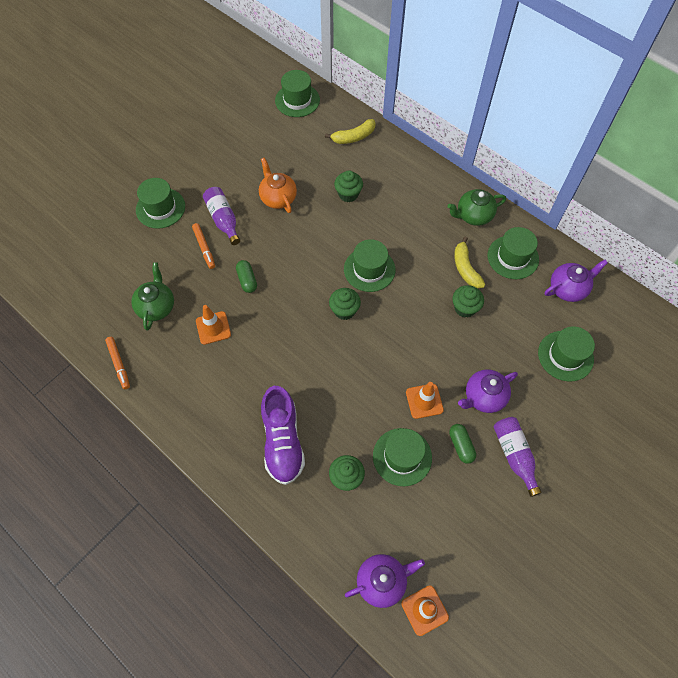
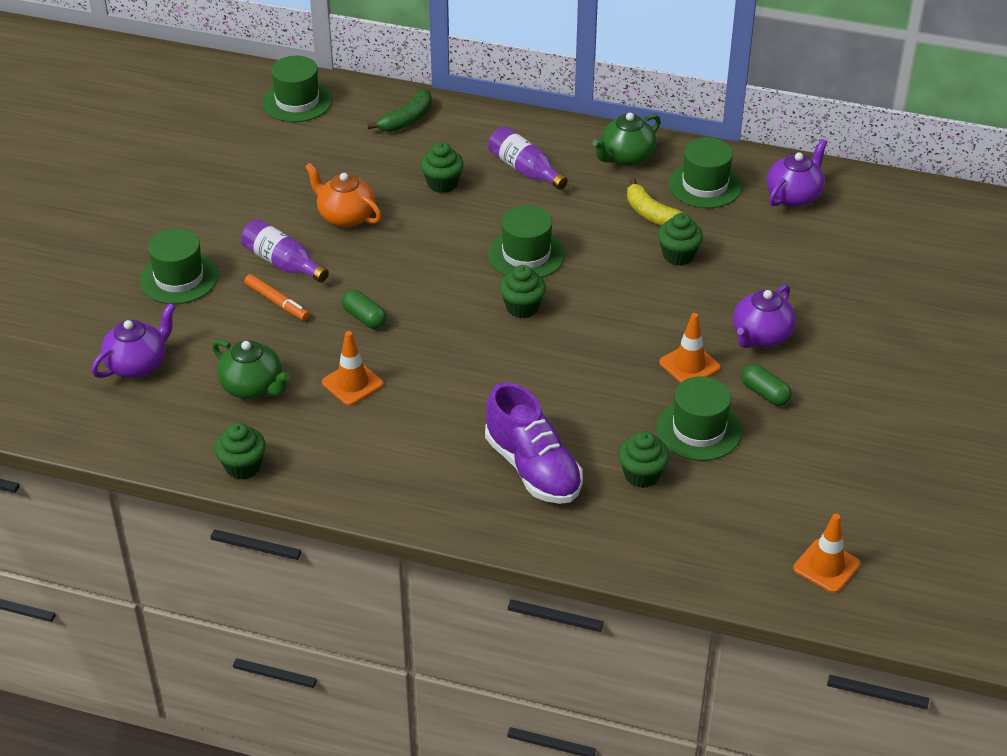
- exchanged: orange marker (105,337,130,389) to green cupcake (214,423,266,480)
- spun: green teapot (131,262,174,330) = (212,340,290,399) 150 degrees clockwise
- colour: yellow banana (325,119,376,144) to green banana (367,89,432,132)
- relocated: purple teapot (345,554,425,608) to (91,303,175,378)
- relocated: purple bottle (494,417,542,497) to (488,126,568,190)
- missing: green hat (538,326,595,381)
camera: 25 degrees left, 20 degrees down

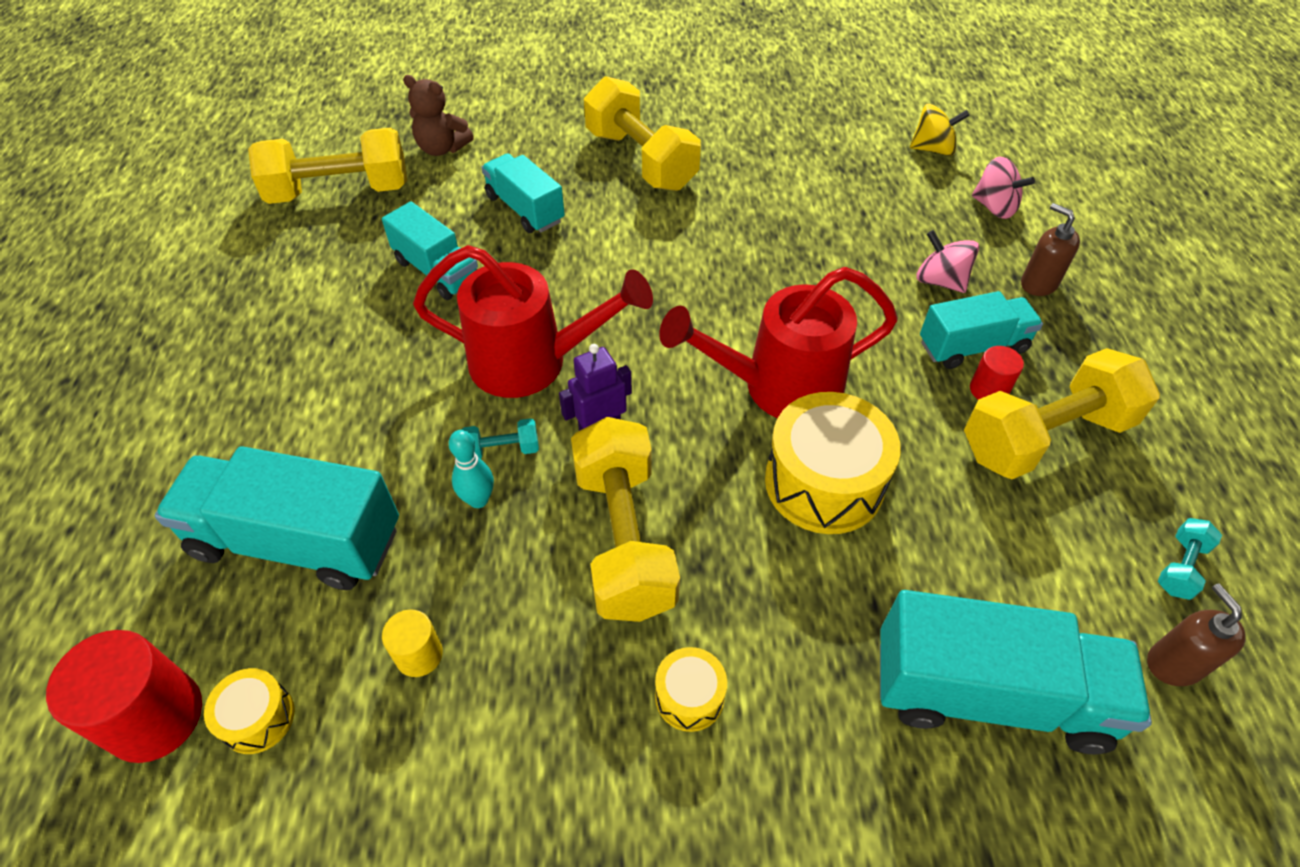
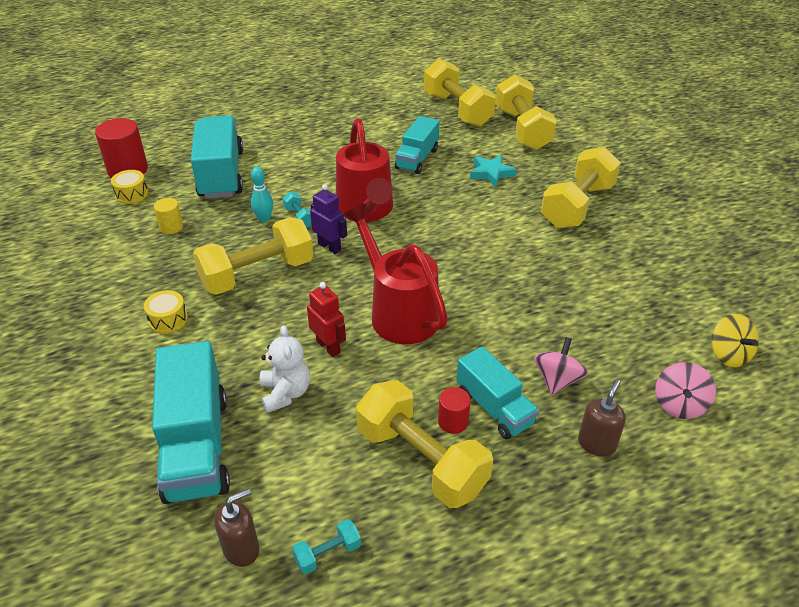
- exchanged: brown teddy bear (403,75,474,156) to yellow dumbbell (495,74,557,150)
- exchanged: turquoise truck (482,154,565,233) to turquoise star (470,155,517,187)
- exchanged: yellow drum (765,392,901,534) to red robot (307,282,346,357)
- spun: turquoise dumbbell (1158,518,1222,600) = (292,519,361,574) 45 degrees counterclockwise
- appeared: white teddy bear (260,325,310,413)
camera: 70 degrees right, 10 degrees down

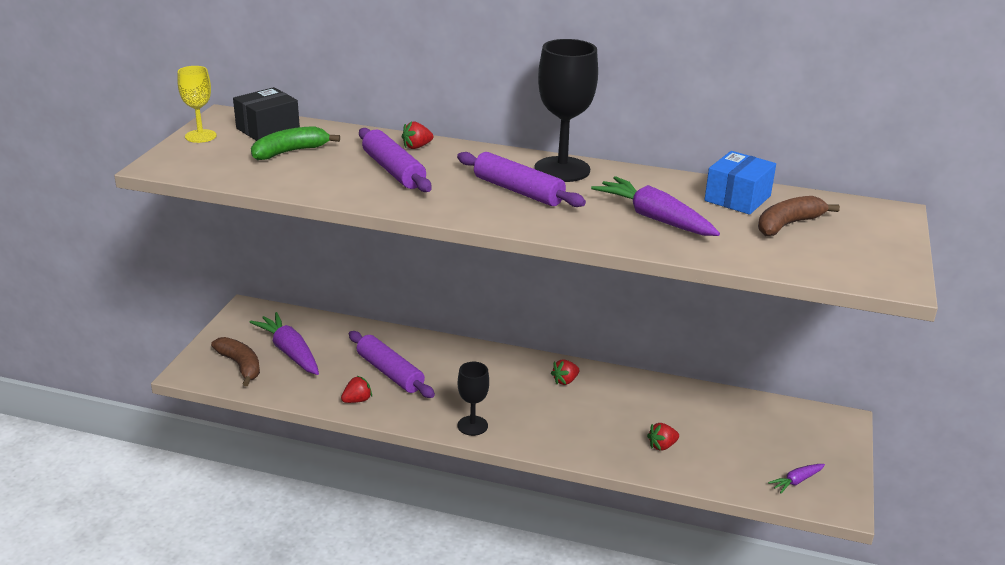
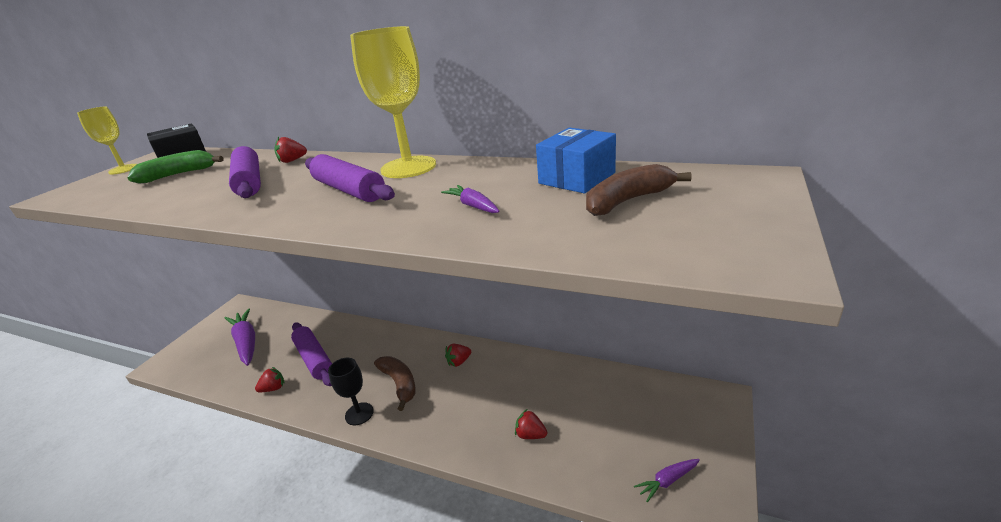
- relocated: brown banana (211,337,260,386) to (374,356,416,411)
- colour: black goblet (534,39,598,182) to yellow goblet (350,26,436,178)
- size: purple carrot (591,176,720,236) = (441,185,500,213) x0.50
- spun: red strawberry (647,423,679,451) = (515,409,547,439) 45 degrees clockwise
camera: 10 degrees right, 0 degrees up

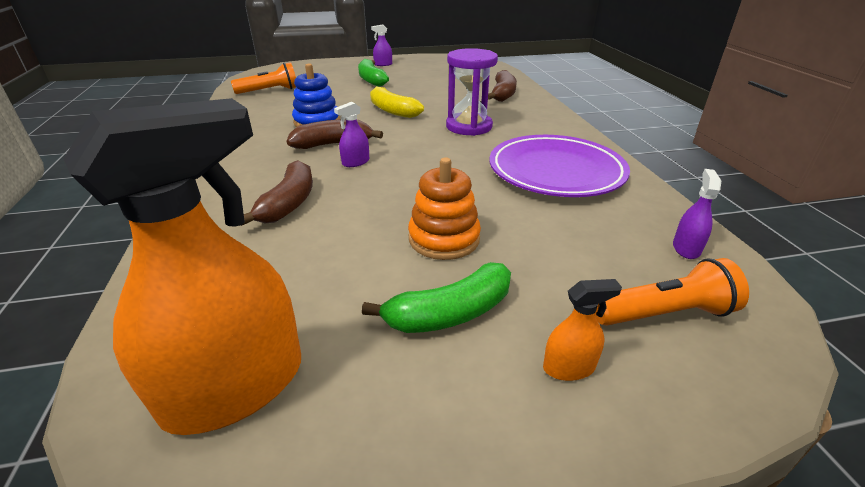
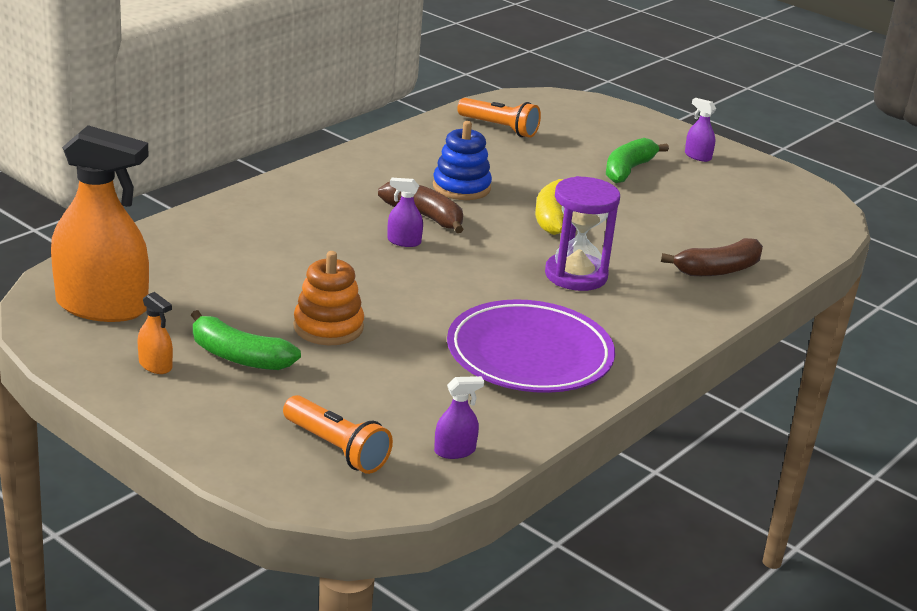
- missing: brown banana (240,160,313,226)
- relocated: orange spray bottle (543,279,622,381) to (138,292,173,374)
camera: 50 degrees right, 5 degrees down

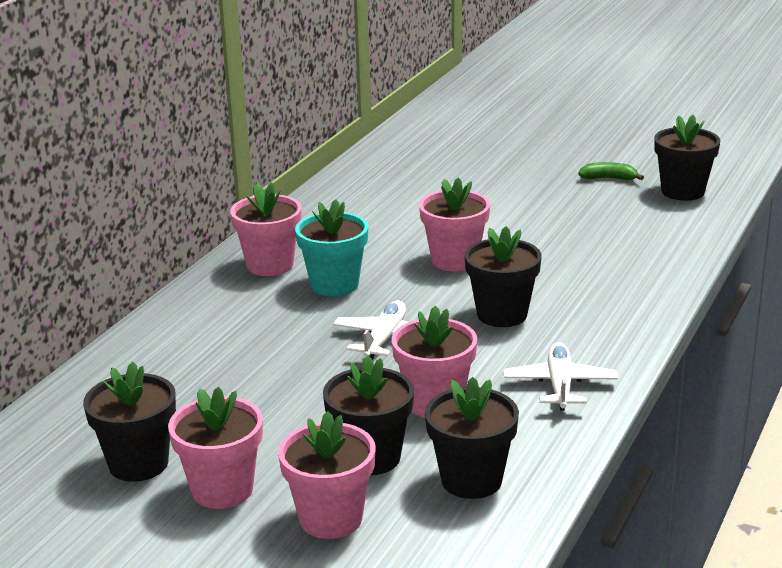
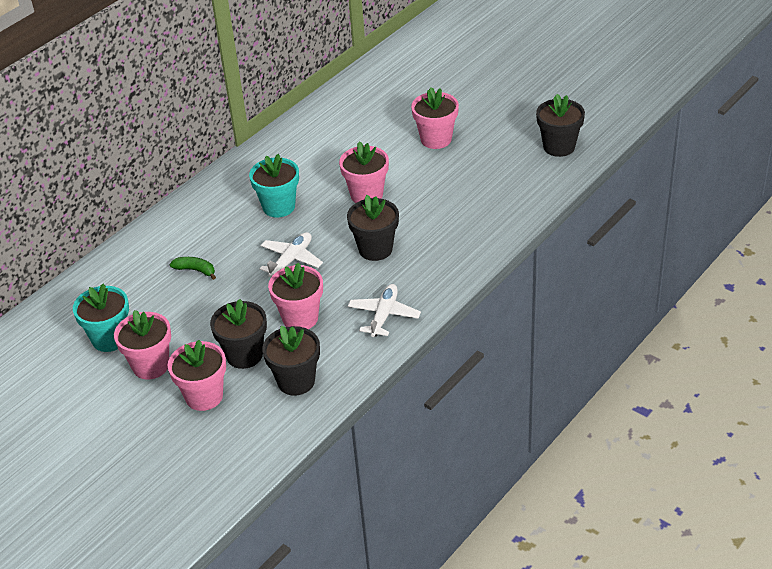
- colour: black flower pot (83,362,176,482) to turquoise flower pot (73,284,129,352)
- relocated: pink flower pot (230,182,302,276) to (411,87,459,149)
- relocated: green banana (578,162,644,180) to (170,257,216,280)
camera: 15 degrees right, 15 degrees up

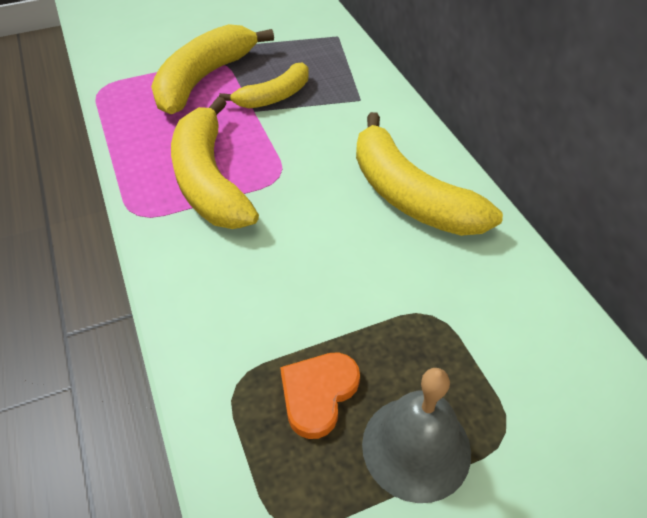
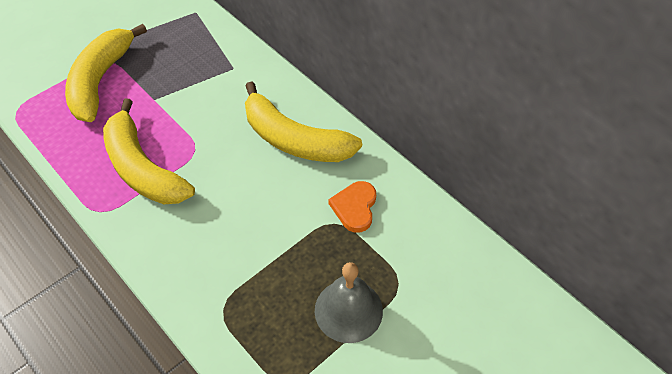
- missing: yellow banana (219,62,309,108)
- relocated: orange heart (280,352,360,439) to (329,181,376,233)
camera: 20 degrees left, 5 degrees up

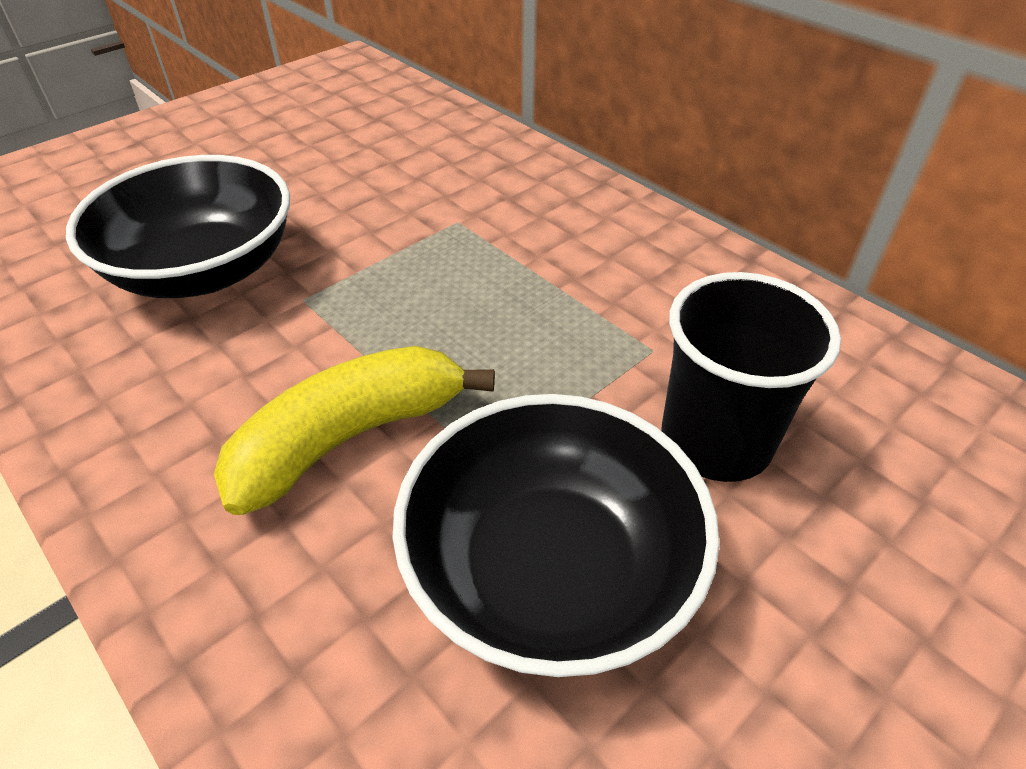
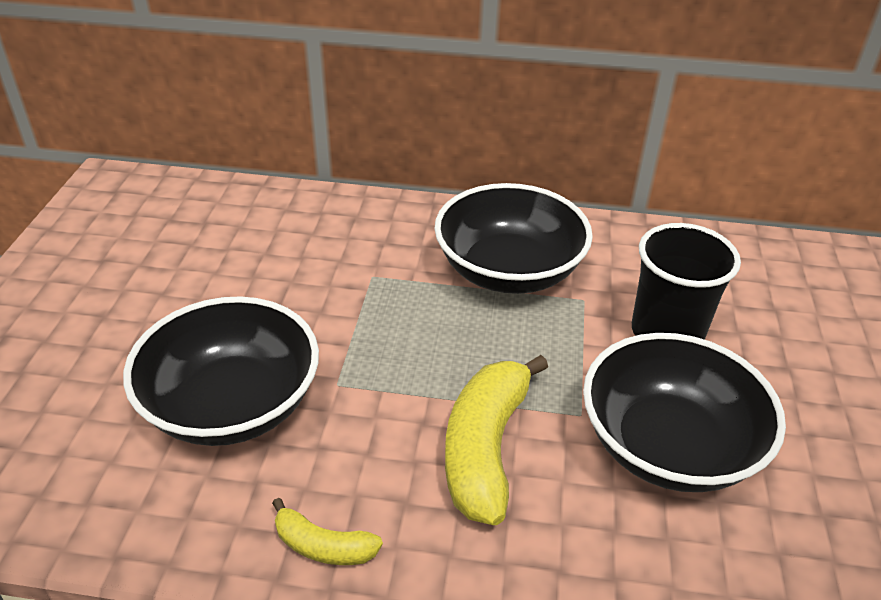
- appeared: yellow banana (272,498,383,565)
- appeared: black bowl (434,183,593,294)
camera: 40 degrees left, 5 degrees down

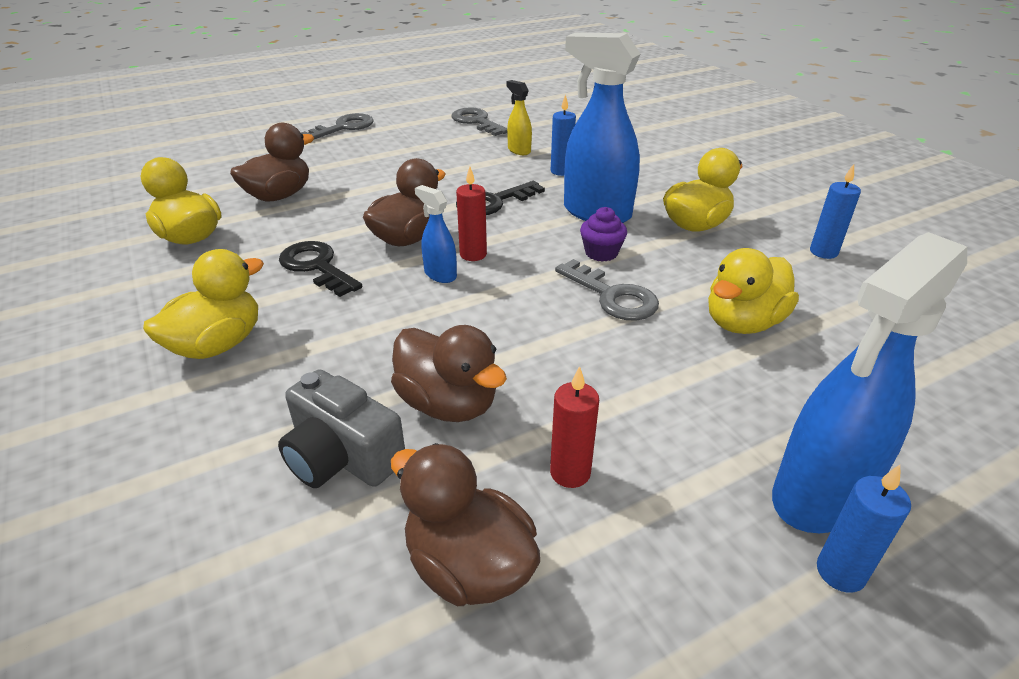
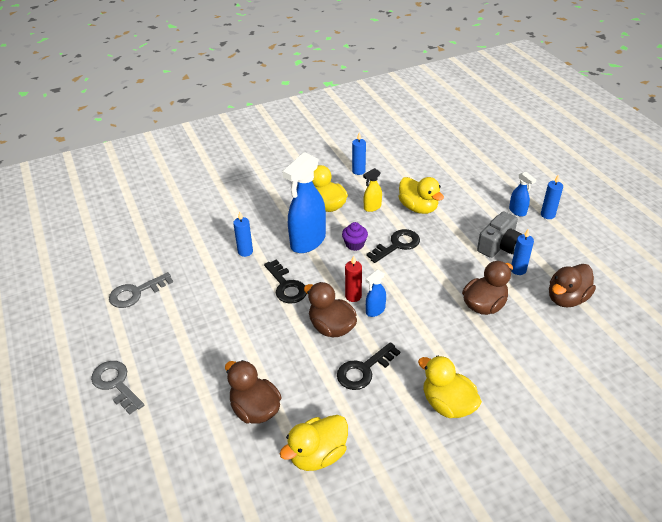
- relocated: grey camera (278,369,405,488) to (477,211,523,258)
- relocated: yellow spray bottle (506,80,532,155) to (363,168,382,212)
- colour: red candle (550,366,599,488) to blue candle (511,229,534,275)
- colour: grey key (555,259,659,321) to black key (366,229,420,263)
- size: blue spray bottle (772,232,967,533) = (509,171,536,217) x0.47
camera: 85 degrees left, 5 degrees up

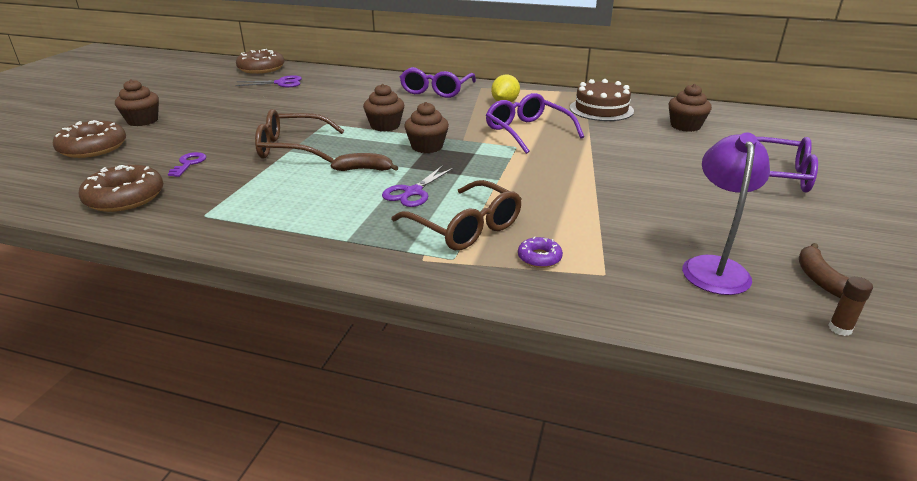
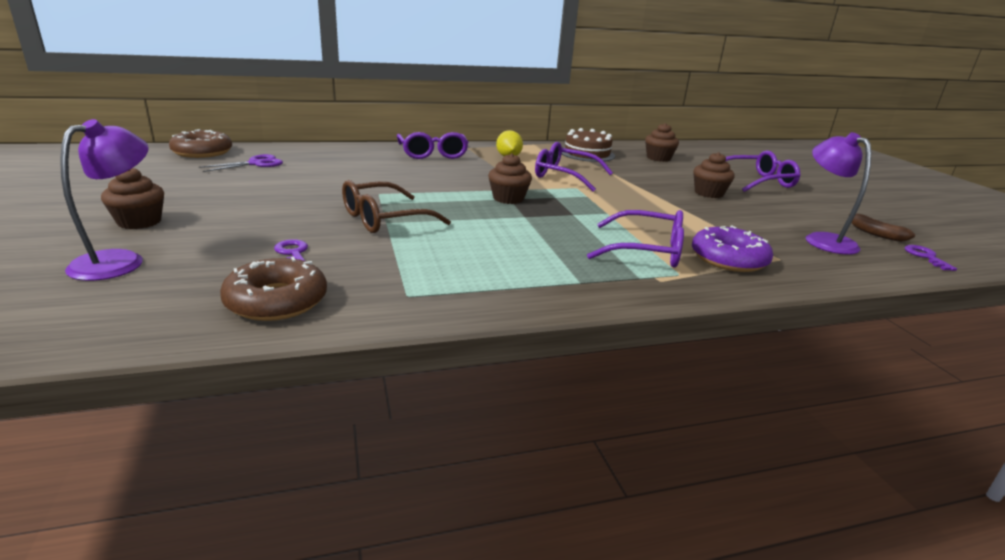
- exchanged: brown donut (53,120,126,158) to purple lamp (60,119,149,281)
- missing: brown banana (331,153,399,171)
- relocated: brown cupcake (363,84,404,132) to (693,152,735,198)
- missing: purple scissors (382,165,454,207)
- colour: brown glasses (391,180,521,250) to purple glasses (587,210,684,267)
- size: purple donut (518,236,563,268) = (692,226,773,272) x1.99
- exchanged: brown glue stick (828,277,873,336) to purple key (905,245,957,271)
camera: 35 degrees left, 5 degrees down

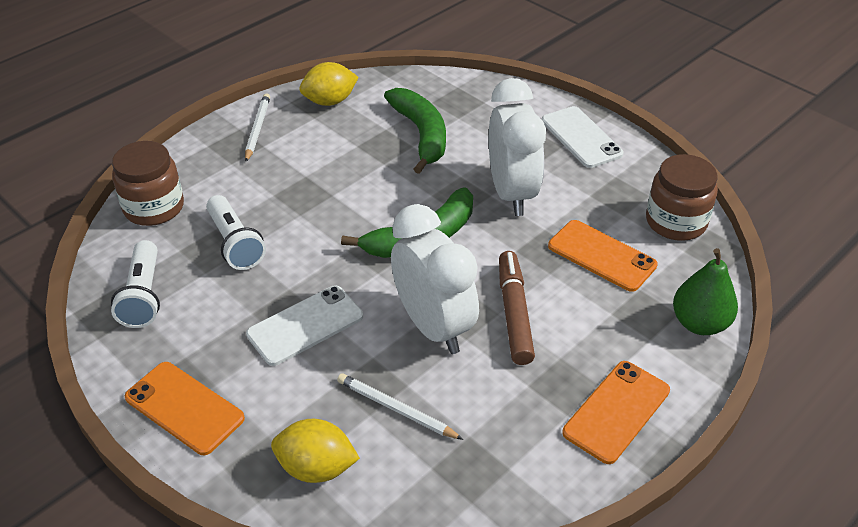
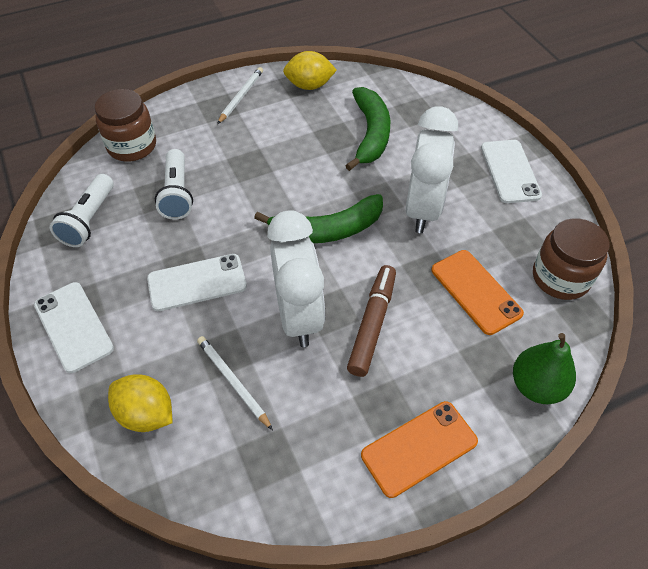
- colour: orange phone (125,362,245,455) to white phone (34,282,114,373)
camera: 20 degrees right, 10 degrees up

